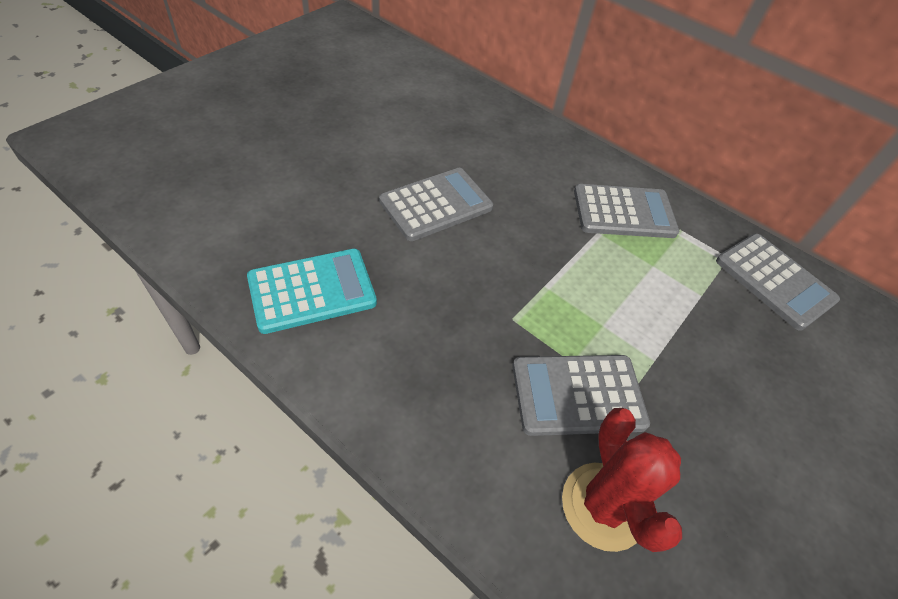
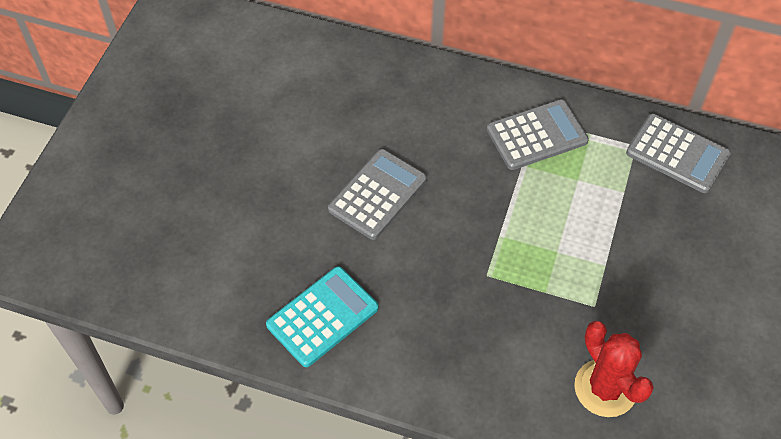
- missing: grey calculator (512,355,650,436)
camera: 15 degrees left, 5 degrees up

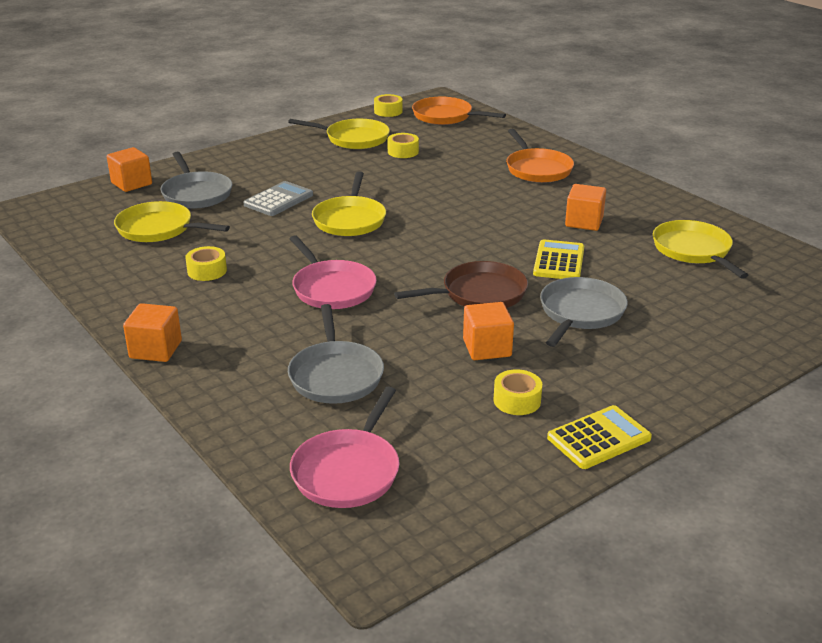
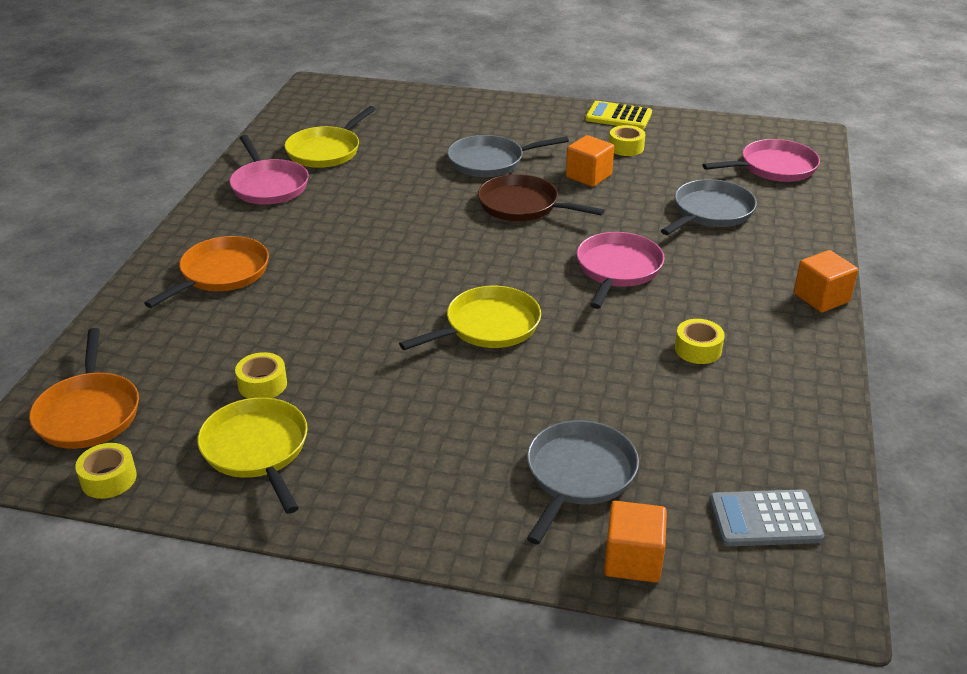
- missing: yellow pan (114,201,230,242)
- relocated: grey calculator (244,181,313,216) to (709,490,824,547)
- missing: yellow calculator (533,239,584,279)
- missing: orange cube (565,184,606,231)
- appeared: pink pan (229,135,309,204)
camera: 130 degrees left, 5 degrees up

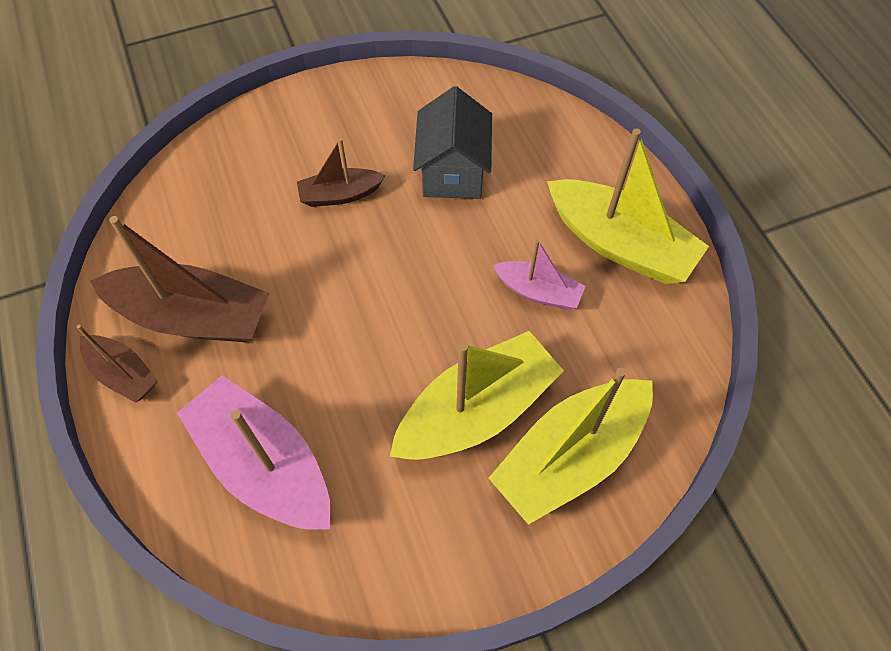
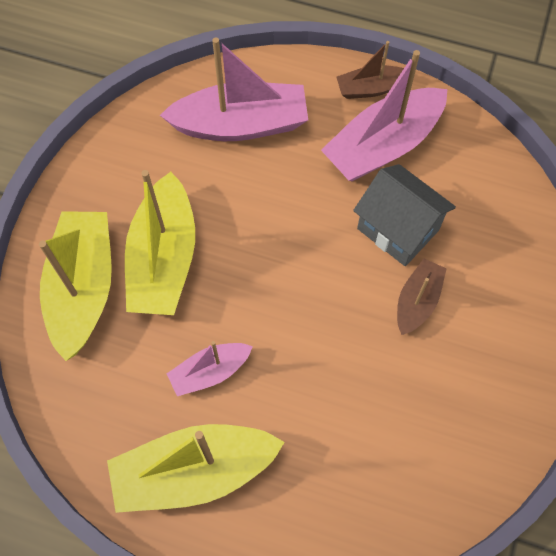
- colour: brown boat (90,216,269,342) to pink boat (321,50,448,181)
- relocated: grey house (413,86,492,199) to (353,164,456,266)
camera: 130 degrees right, 5 degrees up

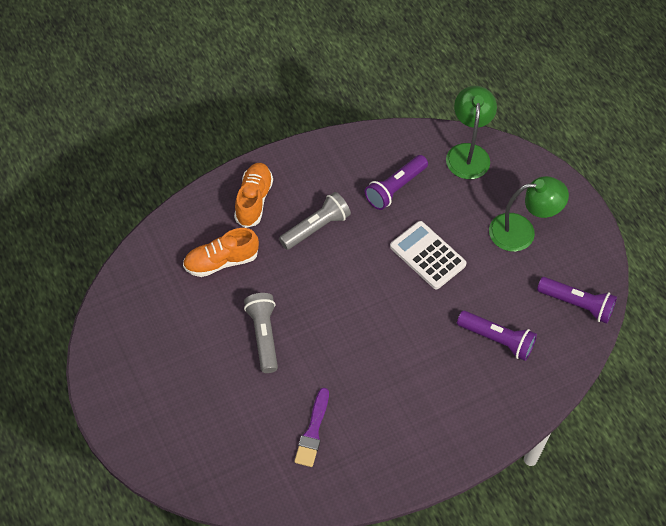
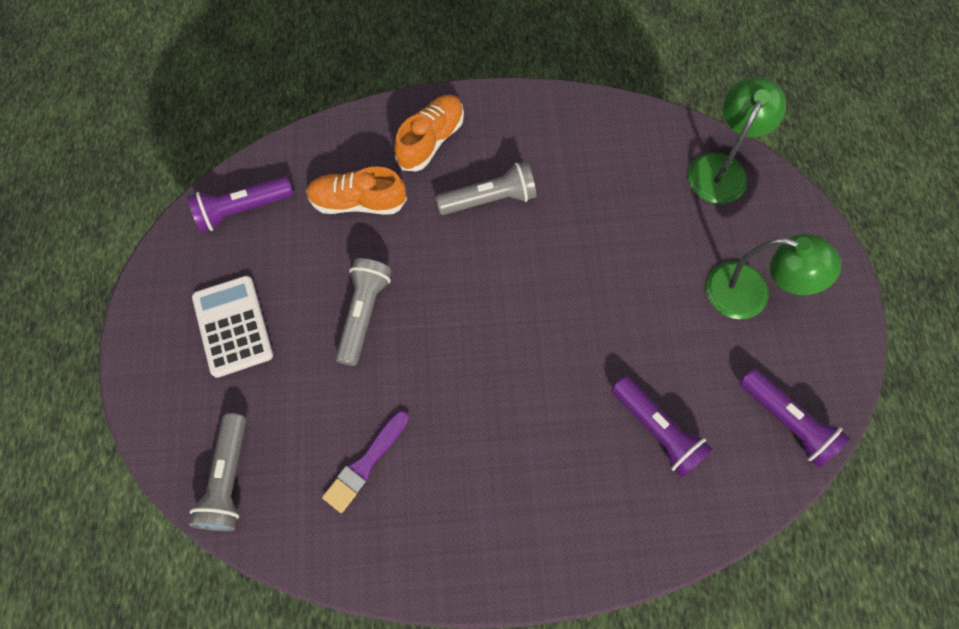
- relocated: purple flashlight (365,155,428,210) to (187,176,293,232)
- relocated: white calculator (390,221,467,289) to (192,276,273,378)
- appeared: grey flashlight (189,413,247,531)
camera: 25 degrees right, 10 degrees up

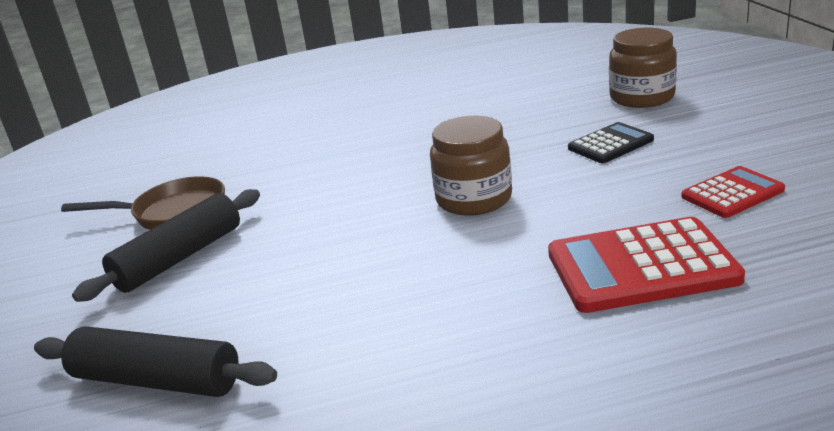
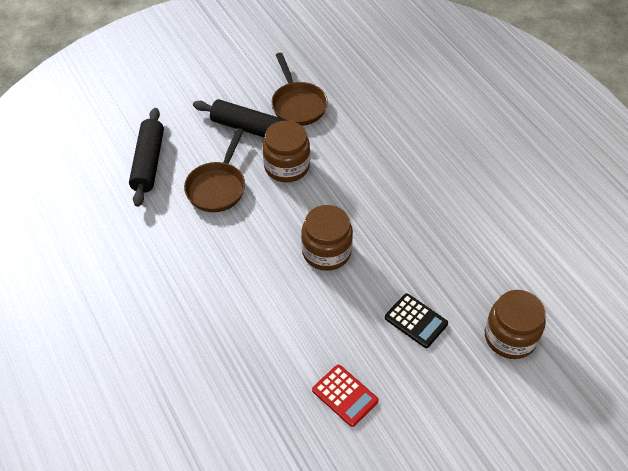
- missing: red calculator (548,217,745,313)
- appeared: brown pan (184,128,245,212)
- appeared: brown jar (262,121,310,182)
camera: 70 degrees right, 25 degrees up

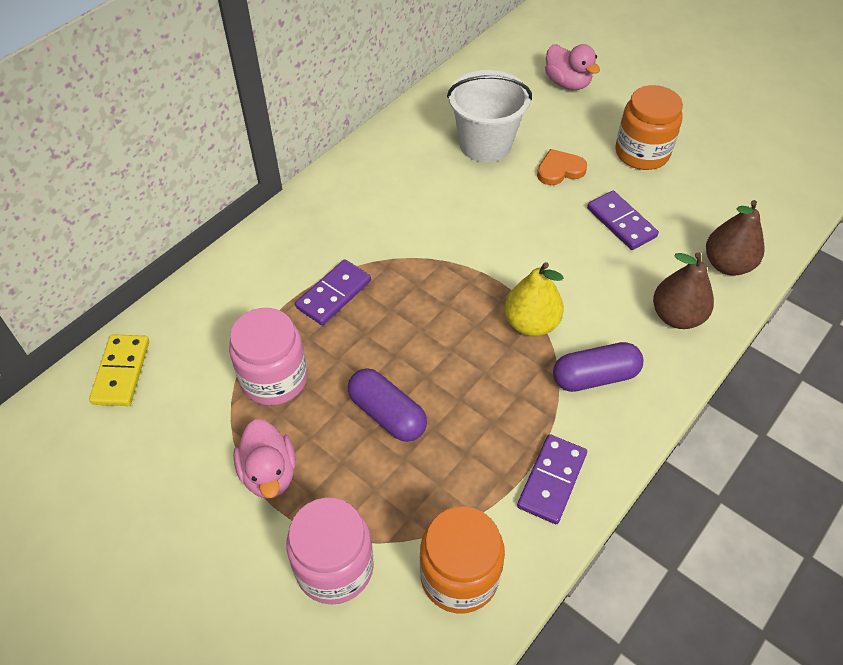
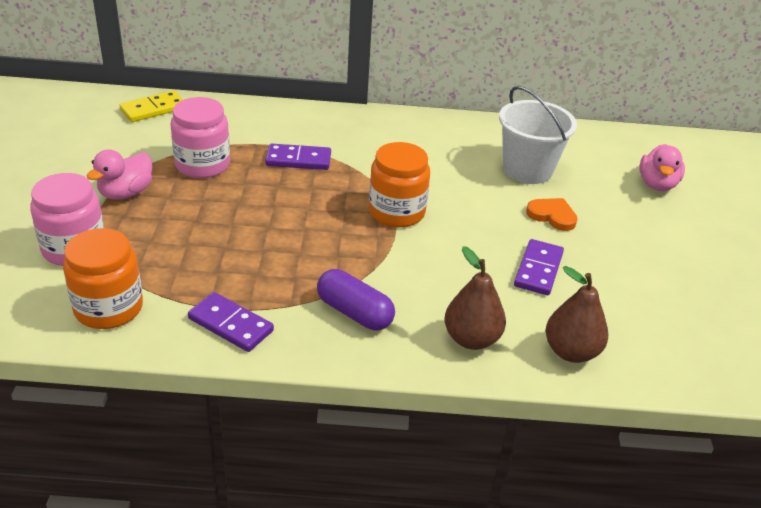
- missing: purple capsule (348,368,427,442)
- missing: yellow pear (505,262,564,337)
- spun: purple domino (517,434,587,524) = (188,292,274,352) 45 degrees clockwise
- relocated: orange jar (615,85,683,170) to (369,142,430,227)
camera: 50 degrees right, 15 degrees down

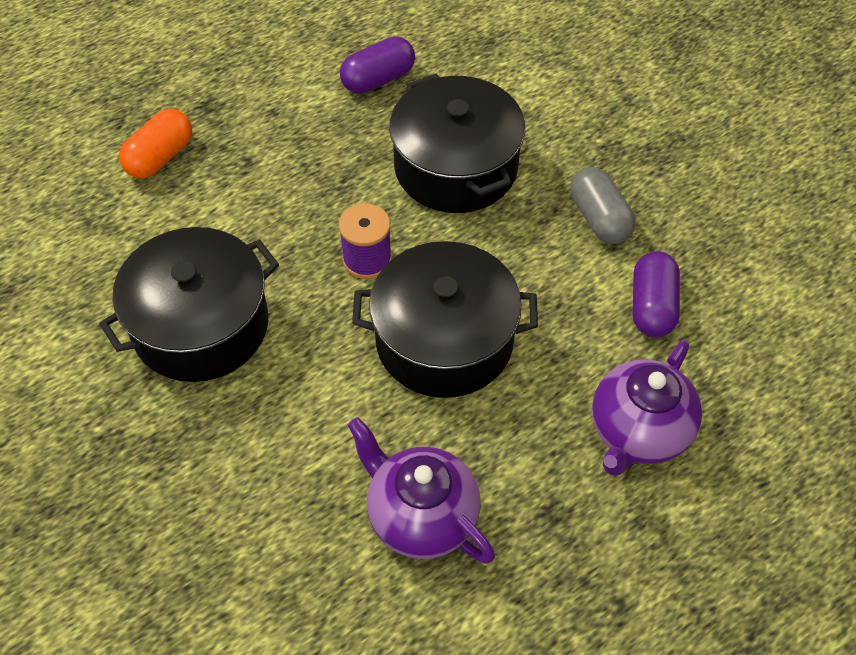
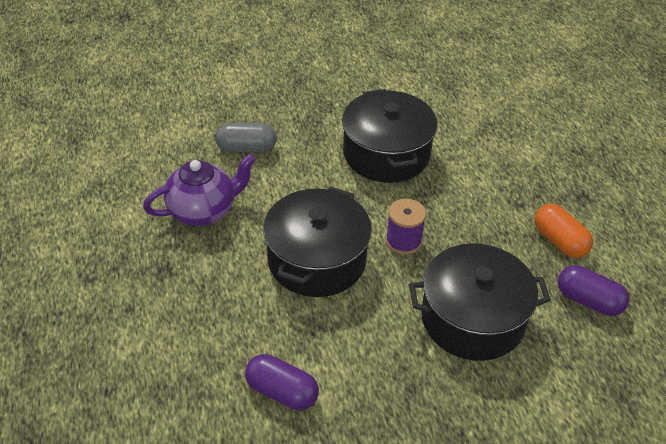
- relocated: orange capsule (119,109,192,179) to (535,204,593,258)
- spun: purple capsule (340,36,415,94) = (558,265,629,316) 45 degrees counterclockwise
- relocated: grey capsule (570,167,636,244) to (215,123,277,153)
- missing: purple teapot (592,340,702,476)
camera: 110 degrees right, 10 degrees down

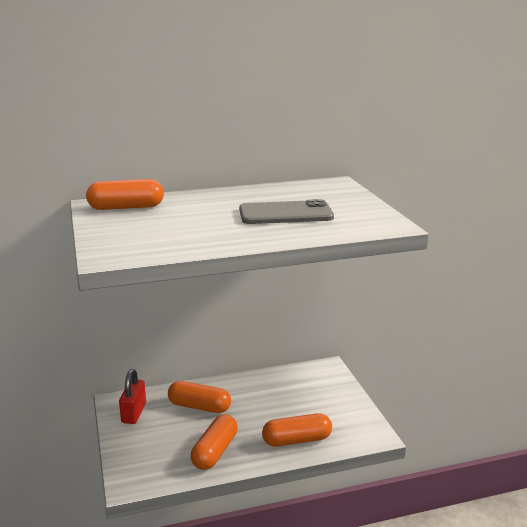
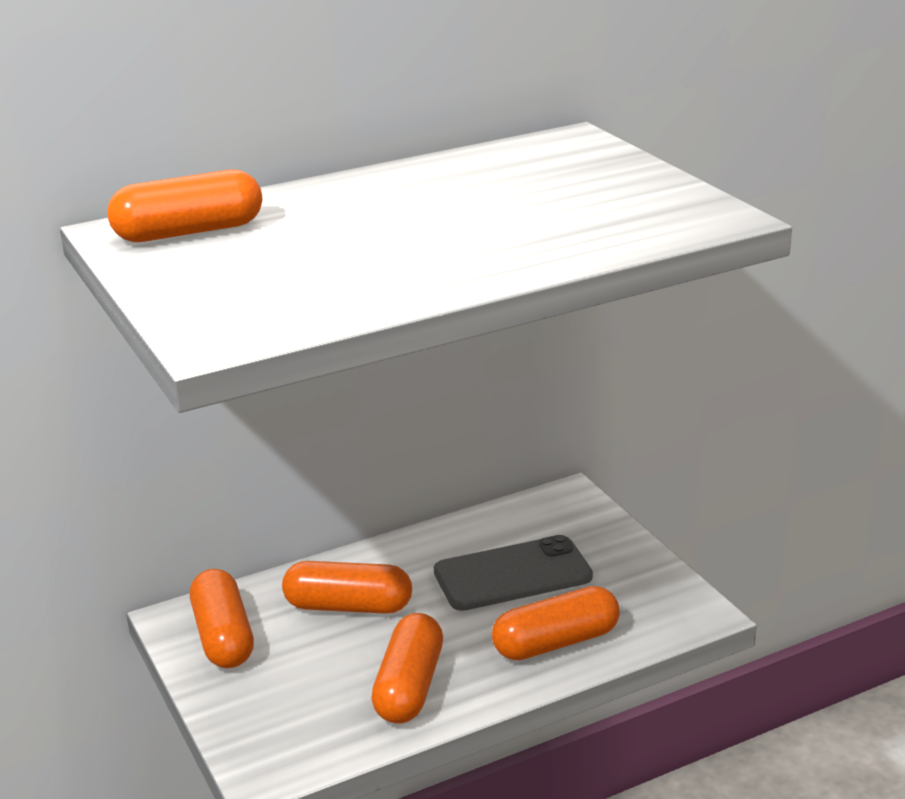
- exchanged: red padlock (119,369,146,424) to orange capsule (190,569,254,668)
- relocated: grey phone (239,199,334,224) to (434,535,593,611)
camera: 10 degrees left, 5 degrees up

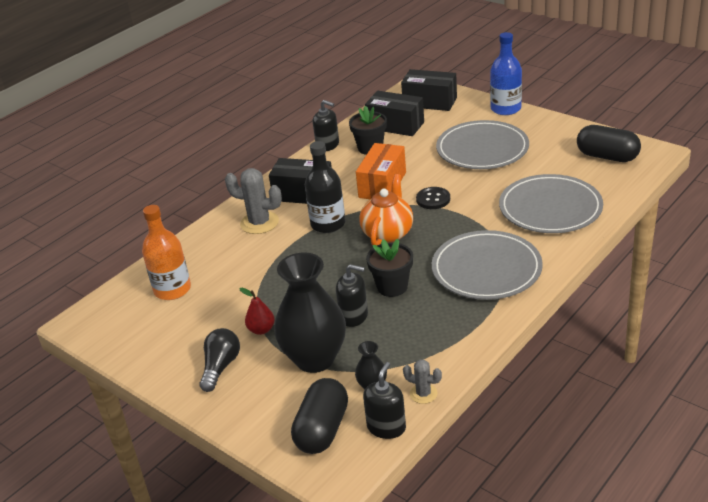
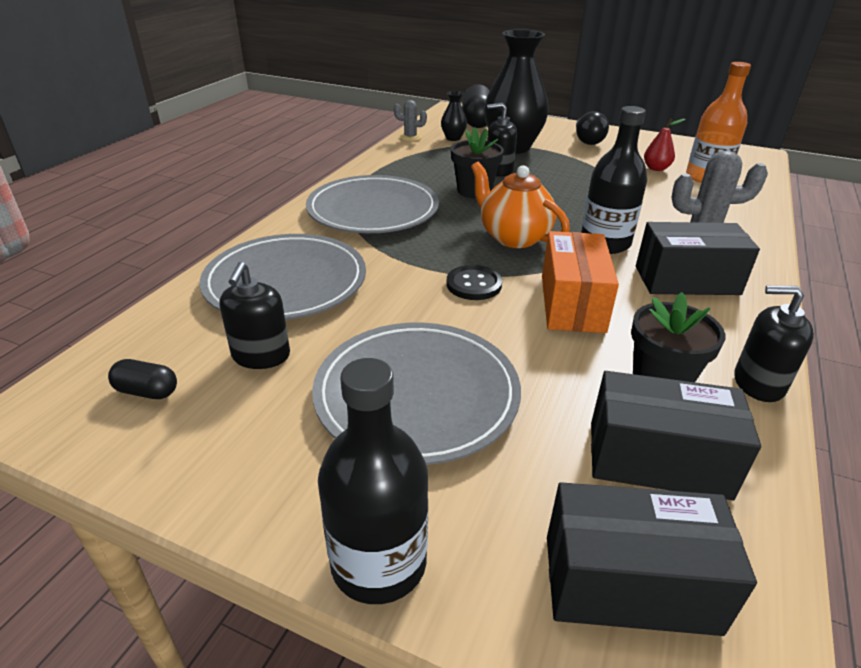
- relocated: red pear (239,288,275,335) to (644,118,685,171)
- spun: orange teapot (359,174,413,246) = (471,162,570,248) 135 degrees clockwise
- relocated: black soap dispenser (363,362,406,439) to (220,262,290,369)
- colour: blue bottle (490,32,522,115) to black bottle (318,358,428,604)
- size: black capsule (577,125,641,162) = (108,359,177,399) x0.50
camera: 160 degrees right, 0 degrees up

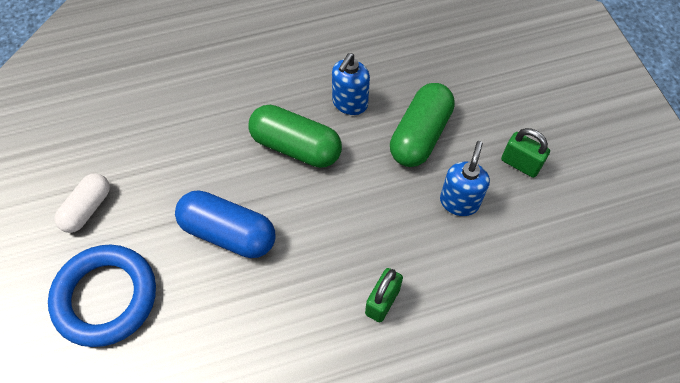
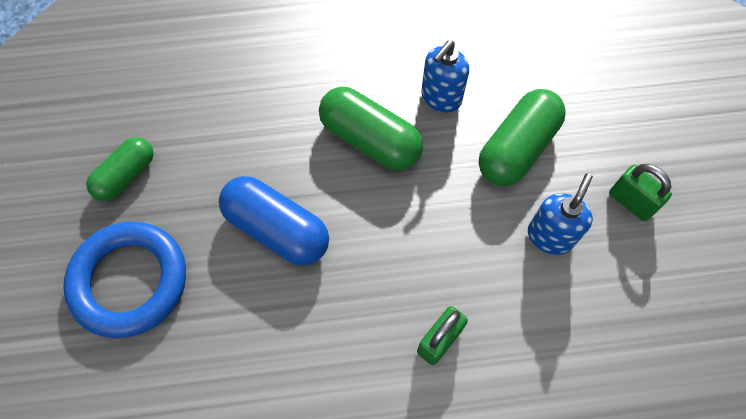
- colour: white capsule (55,173,110,233) to green capsule (86,137,153,201)
camera: 10 degrees right, 5 degrees up

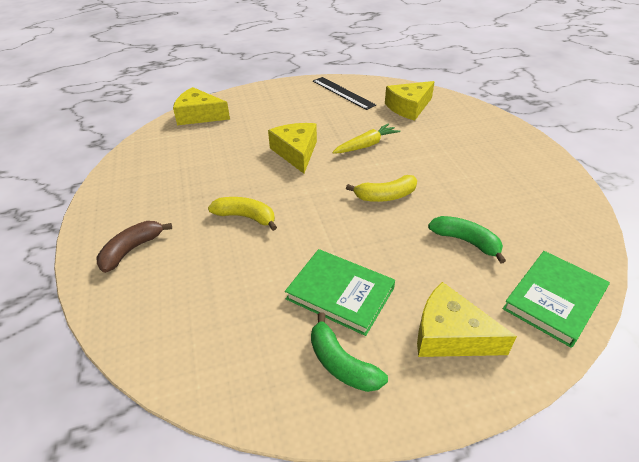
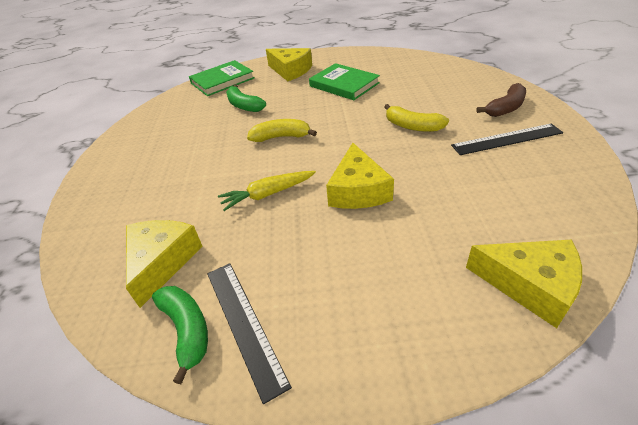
- relocated: green banana (311,312,388,392) to (152,286,208,384)
- spun: yellow cheese (385,81,435,121) = (126,220,203,308) 60 degrees counterclockwise
- appeared: black ruler (451,123,563,155)
camera: 165 degrees left, 0 degrees up

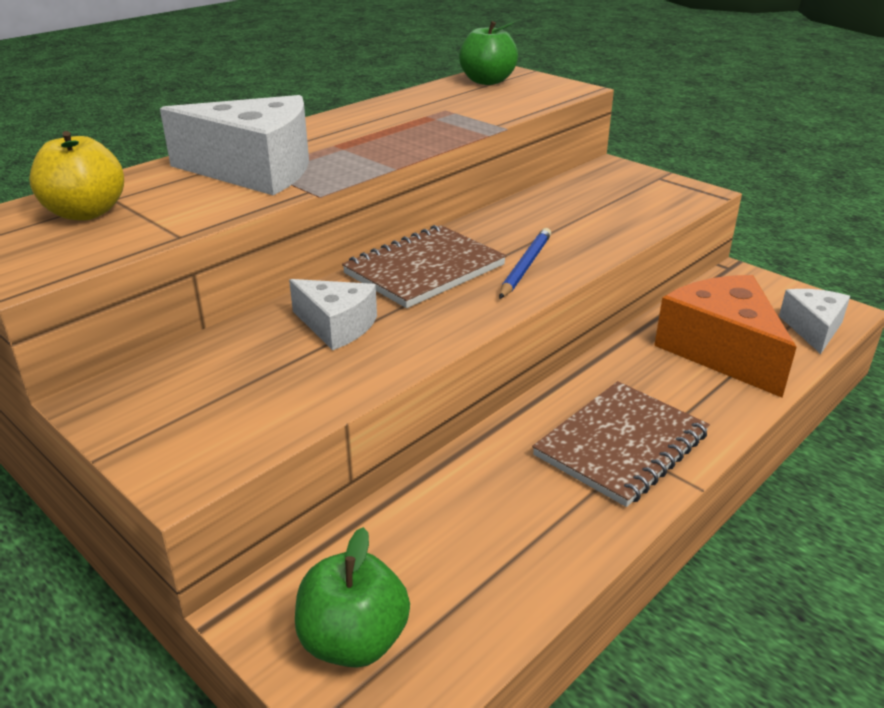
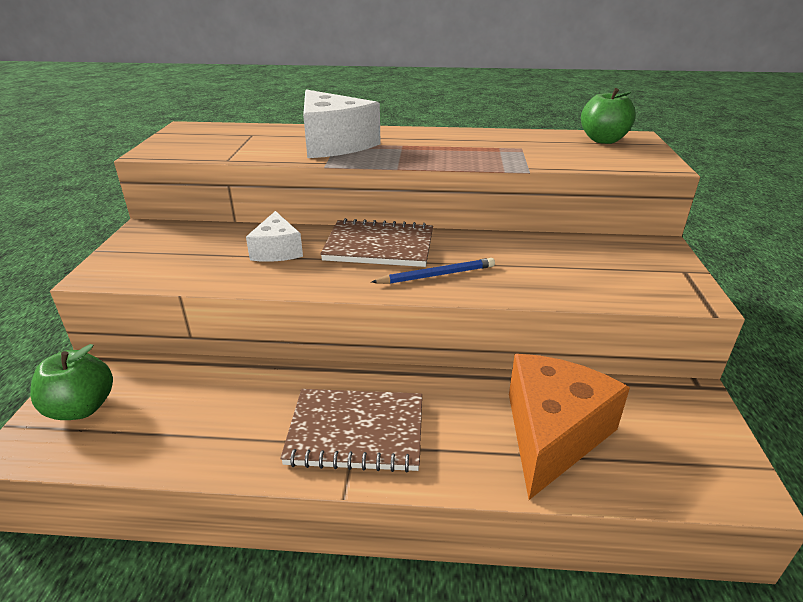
- missing: yellow apple (29,131,124,221)
- missing: white cheese (779,289,850,354)
camera: 50 degrees right, 0 degrees up

